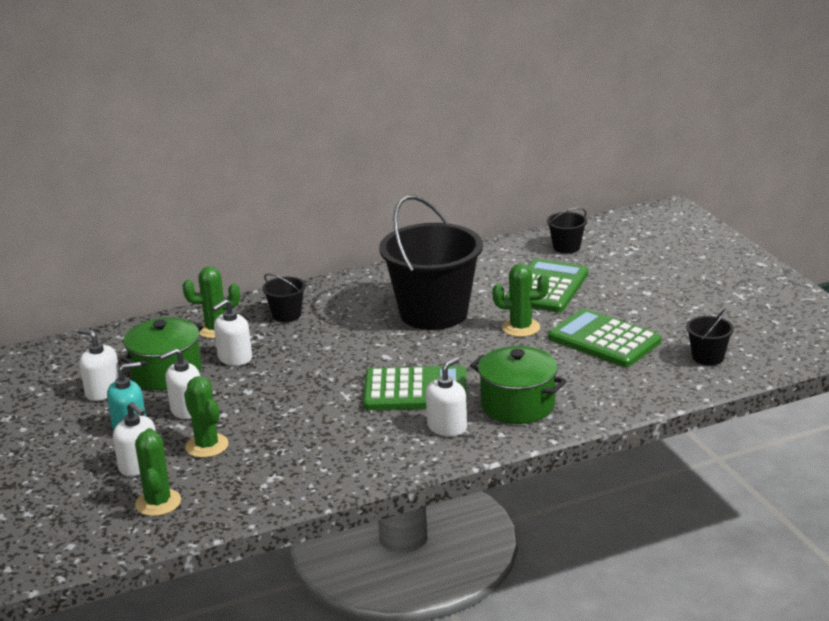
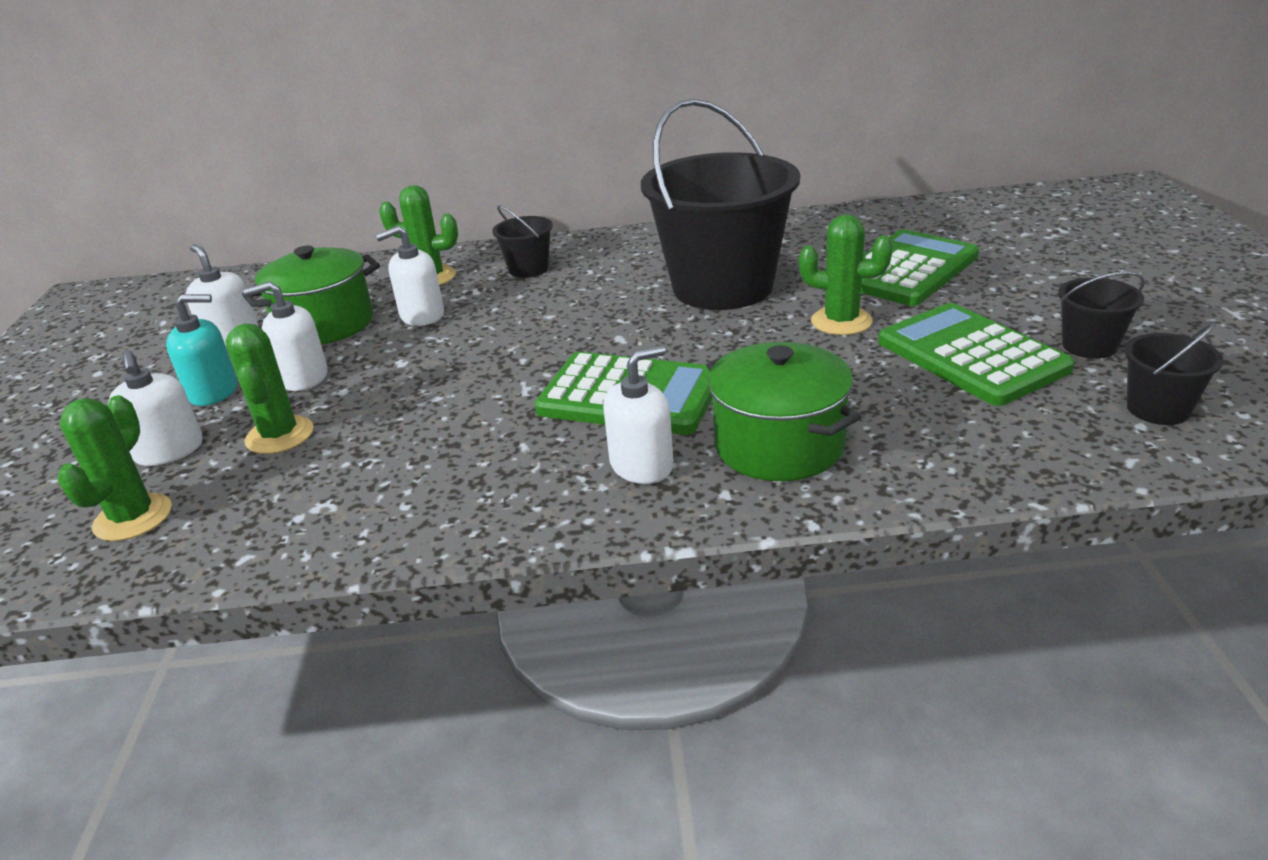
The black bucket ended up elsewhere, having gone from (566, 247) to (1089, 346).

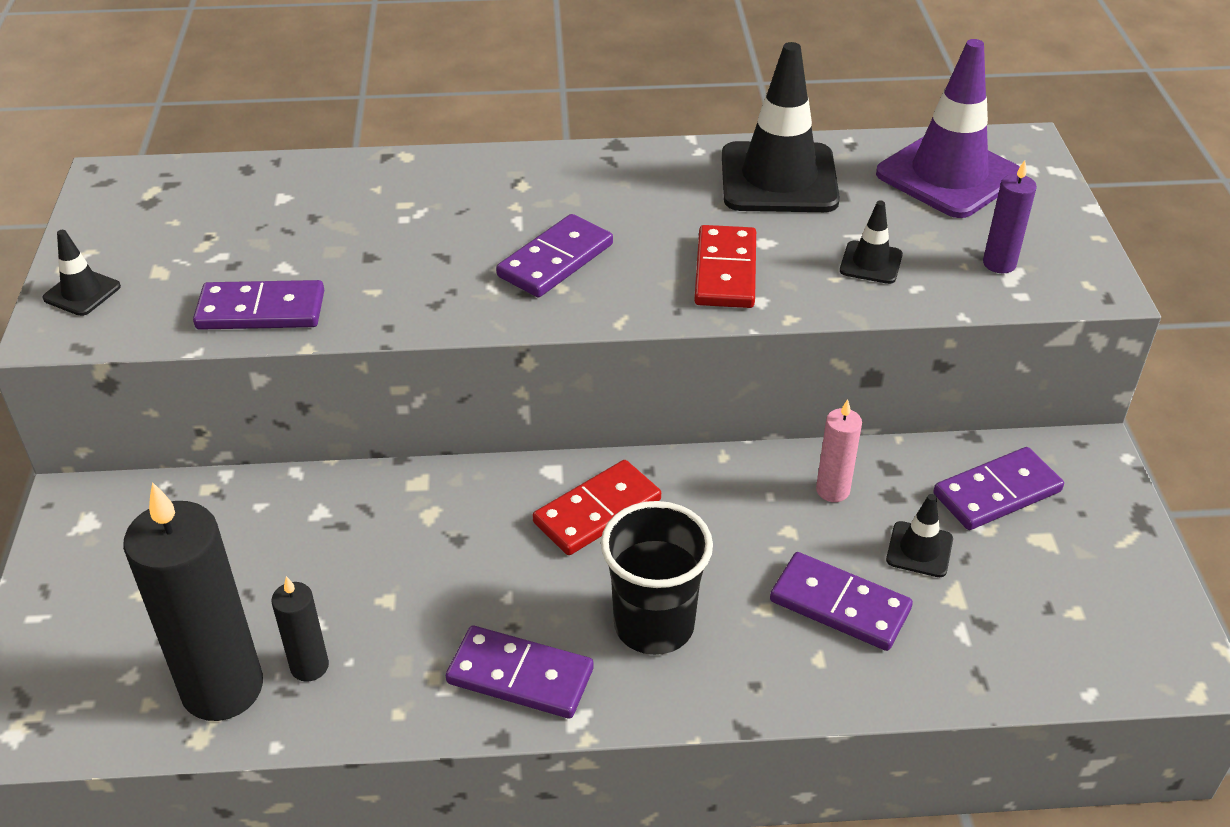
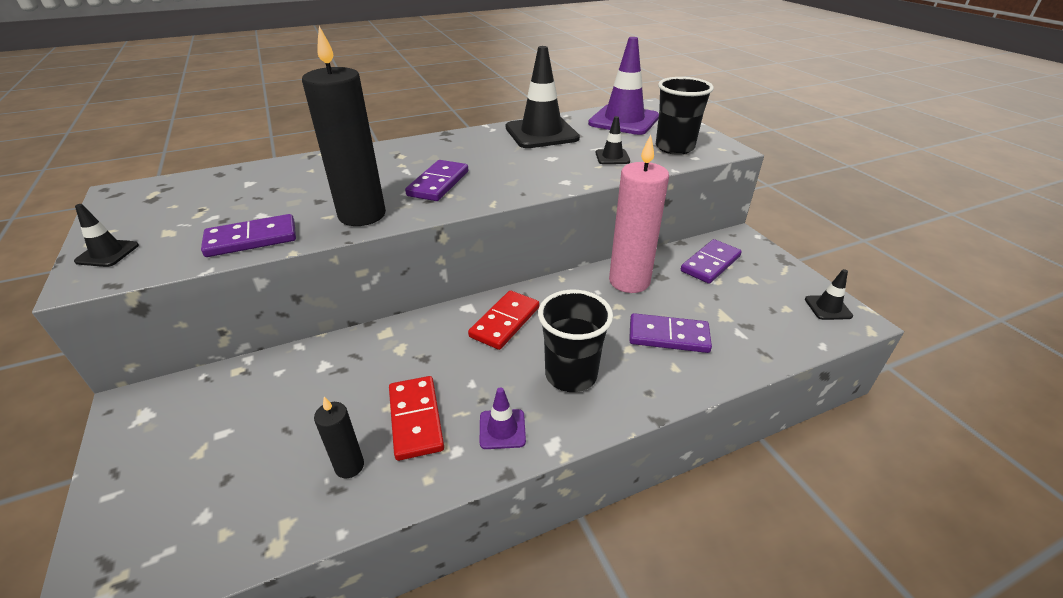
The black candle ended up elsewhere, having gone from (222, 688) to (362, 215). The red domino ended up elsewhere, having gone from (725, 271) to (415, 419). Where the purple domino stood at (520, 676), the purple traffic cone came to stand at (502, 429). The size of the pink candle at (832, 490) changed by a factor of 2.09. Where the purple candle stood at (999, 264), the black cup came to stand at (674, 147). The black traffic cone ended up elsewhere, having gone from (919, 549) to (828, 308).

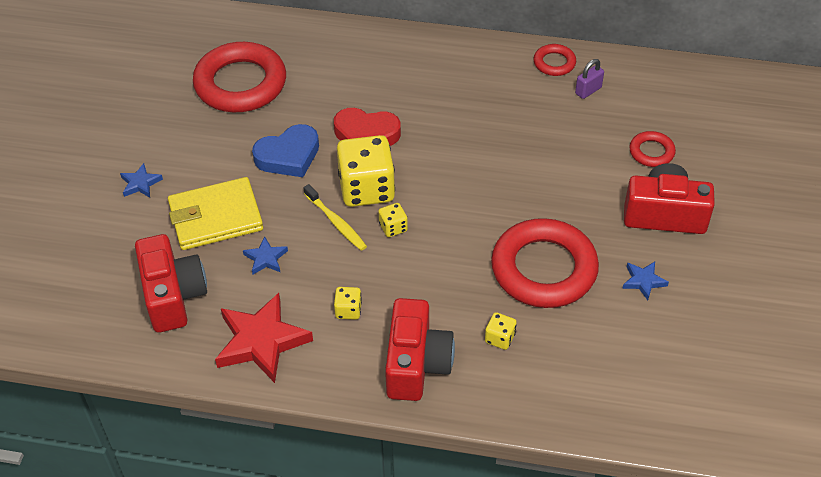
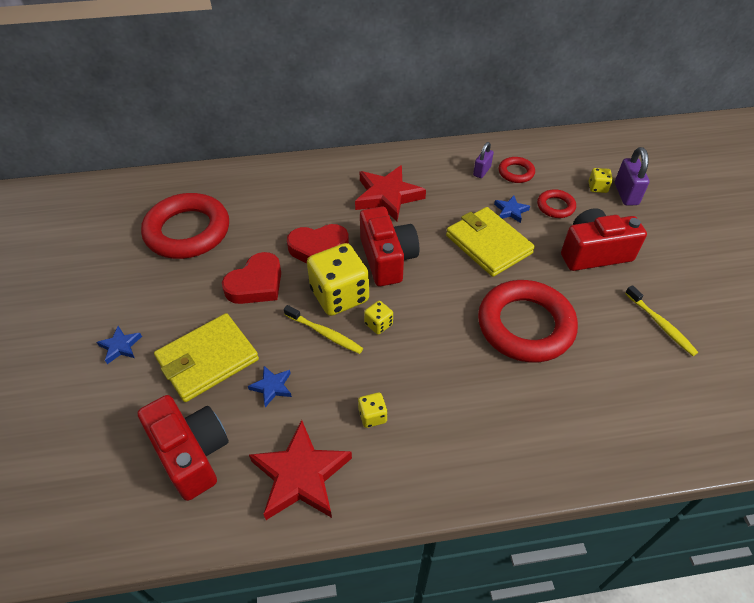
What was the blue heart at (288, 156) turned into the red heart at (256, 284). The second view gained the red star at (387, 196). The red camera ended up elsewhere, having gone from (416, 364) to (387, 259). The second view gained the yellow wallet at (488, 244). The blue star ended up elsewhere, having gone from (643, 281) to (511, 211). The red ring ended up elsewhere, having gone from (554, 63) to (516, 172). The yellow dice ended up elsewhere, having gone from (500, 338) to (597, 187). The second view gained the purple padlock at (626, 194). The second view gained the yellow toothbrush at (661, 325).

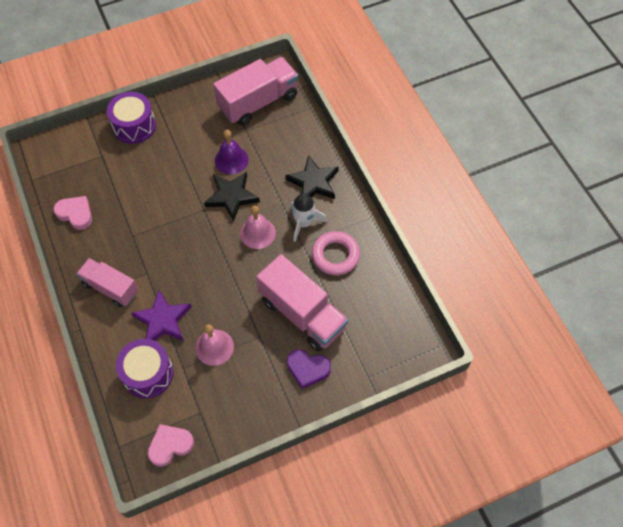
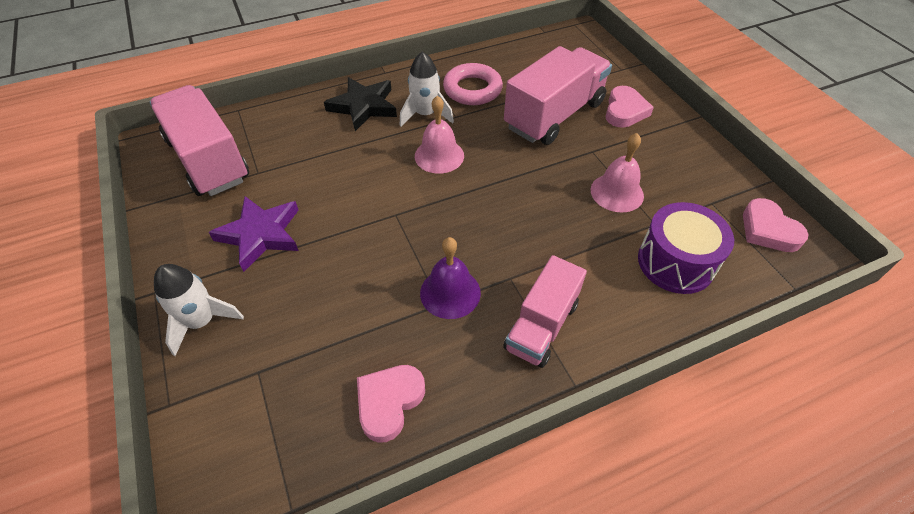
Where the purple drum stood at (134, 126), the white rocket came to stand at (202, 321). The purple star ended up elsewhere, having gone from (163, 320) to (260, 234). The purple bell ended up elsewhere, having gone from (231, 160) to (450, 292). What was the purple heart at (307, 369) turned into the pink heart at (625, 111). The second view lost the black star at (231, 197).

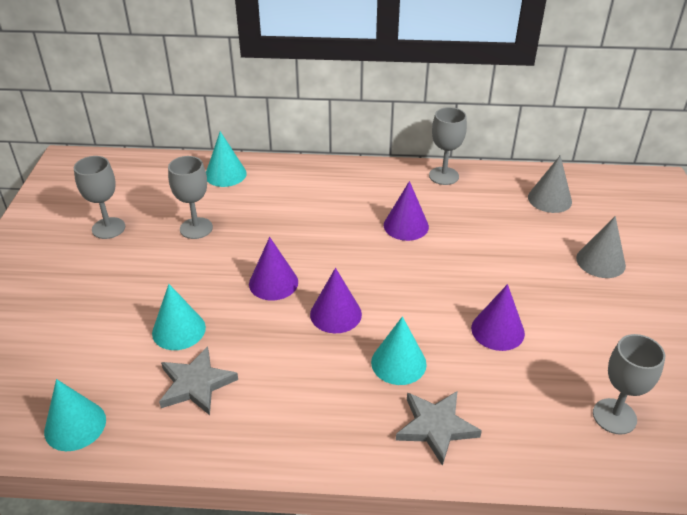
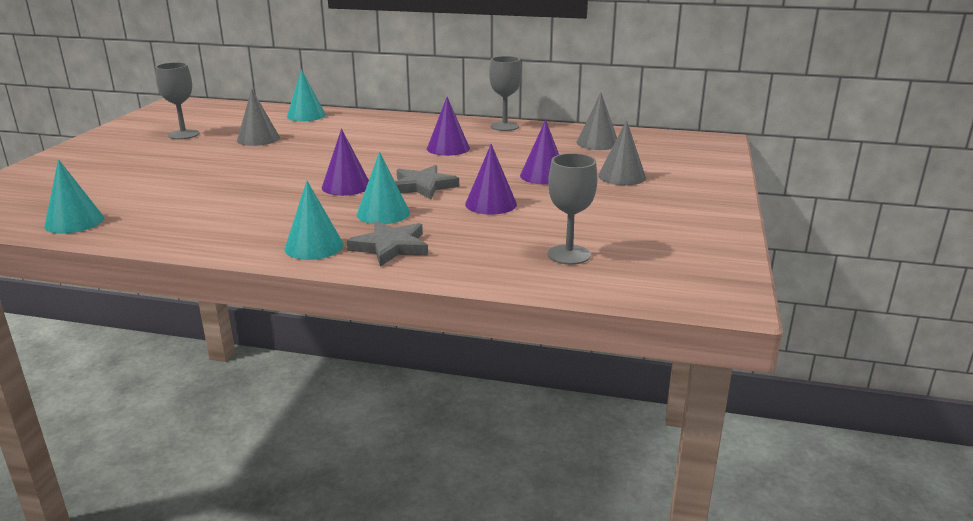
Where the grey goblet stood at (196, 228), the grey cone came to stand at (258, 139). The turquoise cone ended up elsewhere, having gone from (179, 330) to (314, 246). The grey star ended up elsewhere, having gone from (196, 384) to (423, 186). The purple cone ended up elsewhere, having gone from (273, 283) to (543, 175).

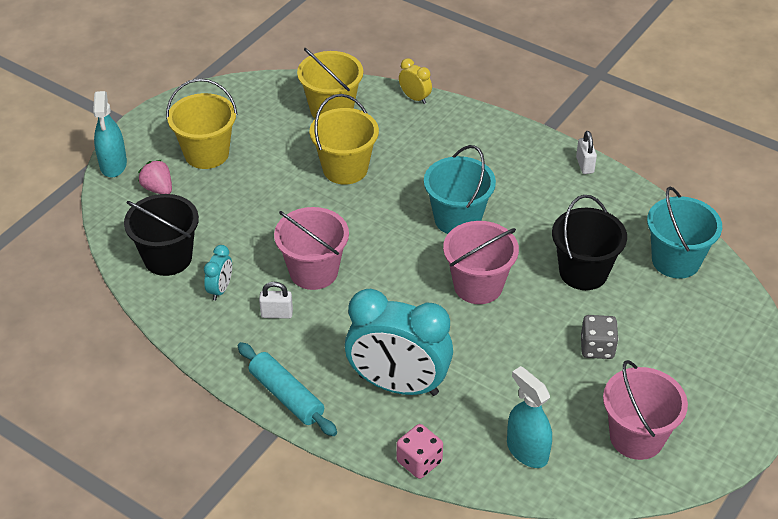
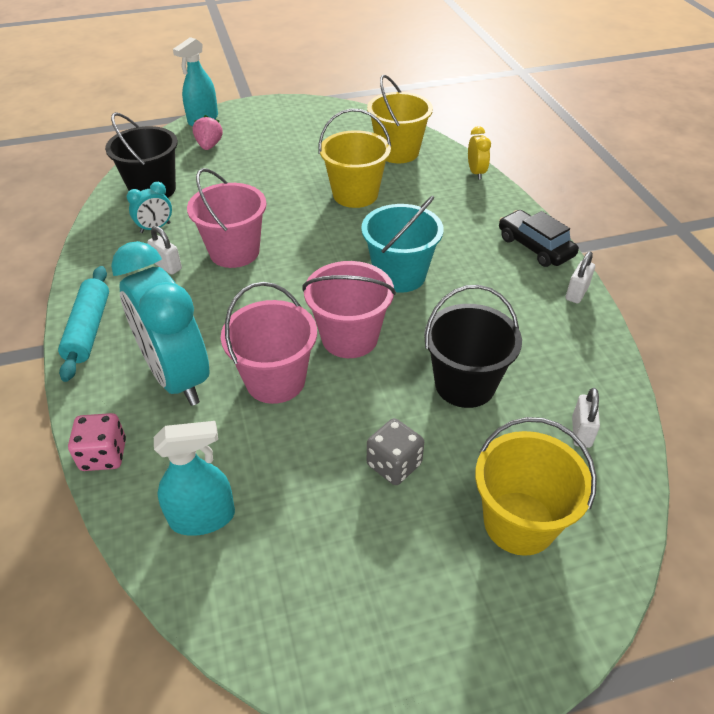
The turquoise spray bottle at (527, 451) ended up facing another way, 75 degrees clockwise from before. The pink bucket ended up elsewhere, having gone from (636, 437) to (275, 380). The yellow bucket ended up elsewhere, having gone from (206, 153) to (519, 522). The second view gained the black car at (535, 247). Where the turquoise bucket stood at (675, 260), the white padlock came to stand at (581, 432).

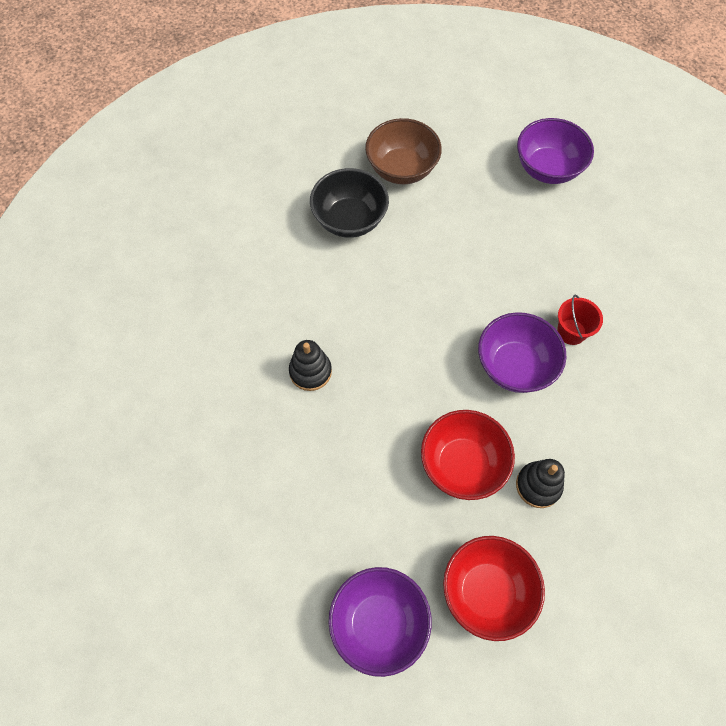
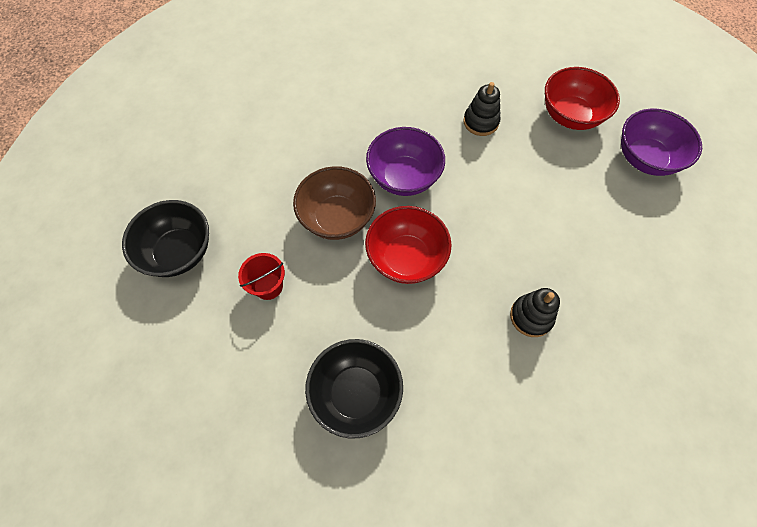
What was the purple bowl at (547, 168) turned into the black bowl at (179, 252). The red bucket ended up elsewhere, having gone from (571, 332) to (268, 286). The brown bowl ended up elsewhere, having gone from (401, 169) to (337, 218). The red bowl ended up elsewhere, having gone from (462, 464) to (406, 258).

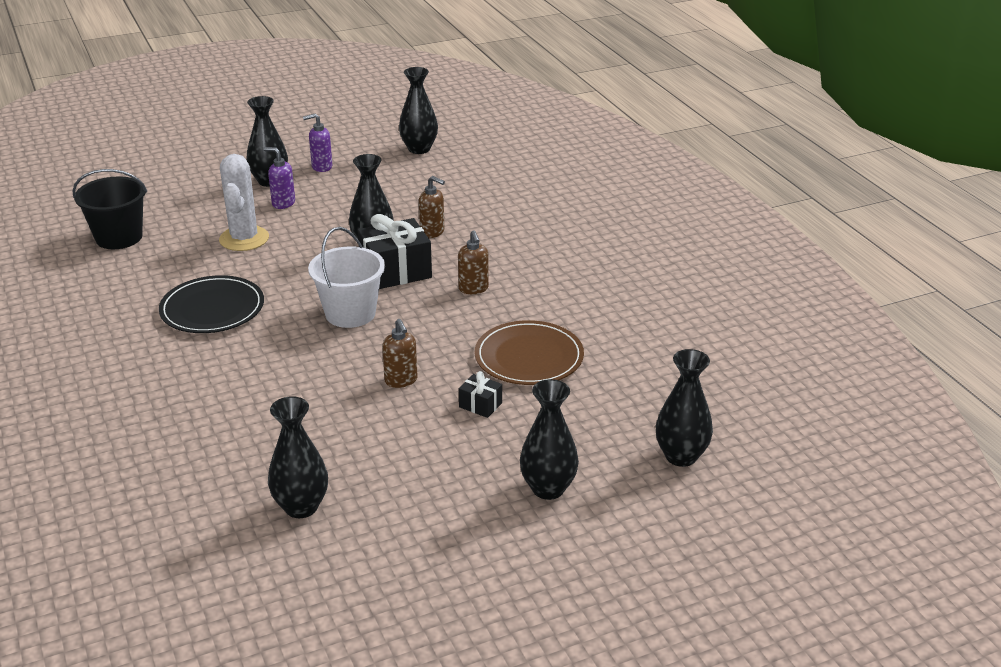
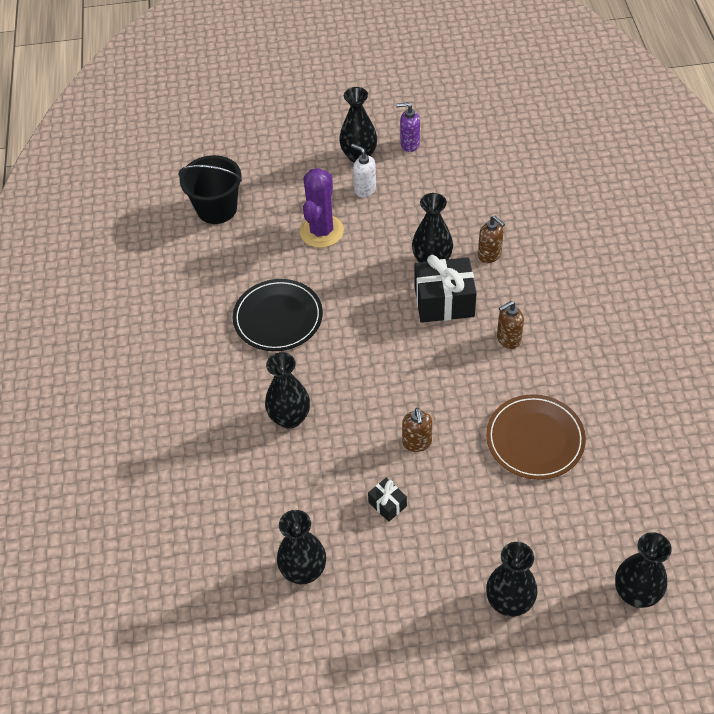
The black vase ended up elsewhere, having gone from (419, 149) to (290, 418). What was the white cactus at (244, 239) turned into the purple cactus at (321, 231). What was the purple soap dispenser at (283, 203) turned into the white soap dispenser at (365, 189). The black gift ended up elsewhere, having gone from (480, 405) to (387, 504). The brown soap dispenser at (473, 289) ended up facing another way, 60 degrees clockwise from before. The second view lost the white bucket at (350, 313).

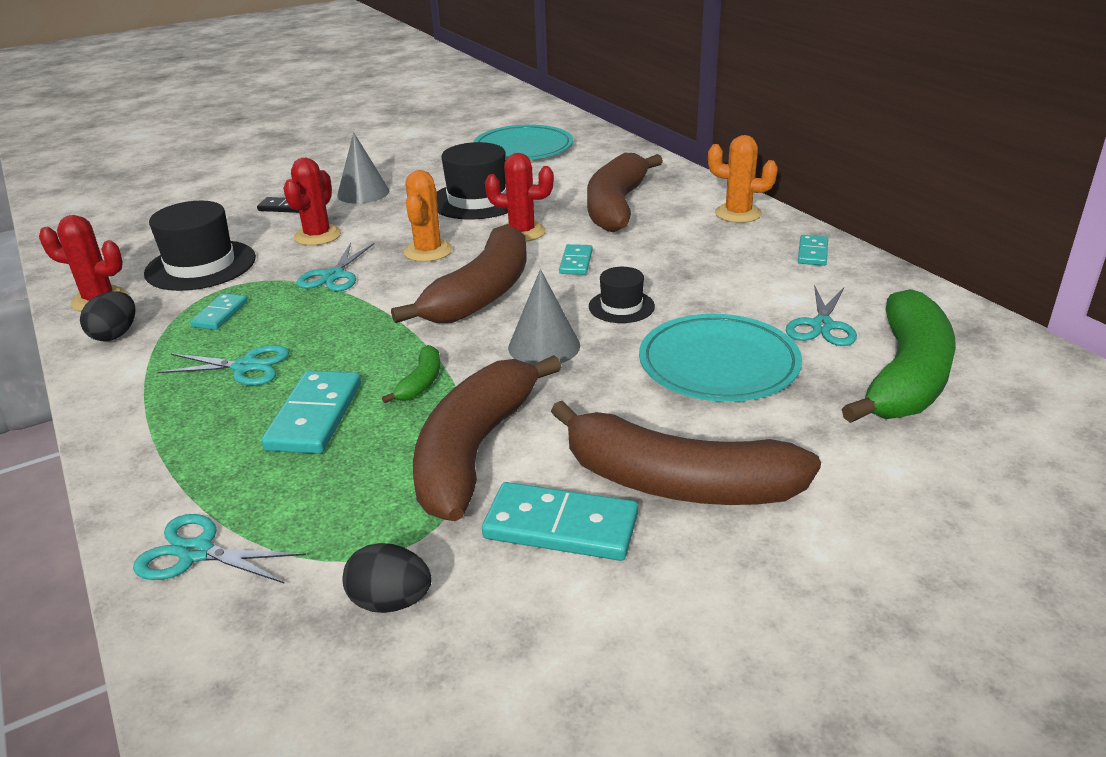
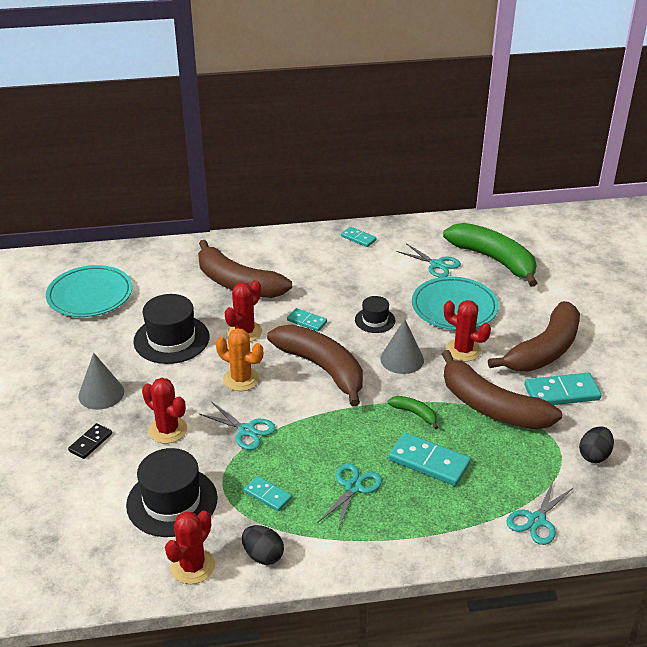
The second view gained the red cactus at (463, 350). The turquoise domino at (561, 527) ended up facing another way, 45 degrees clockwise from before. The second view lost the orange cactus at (738, 214).

